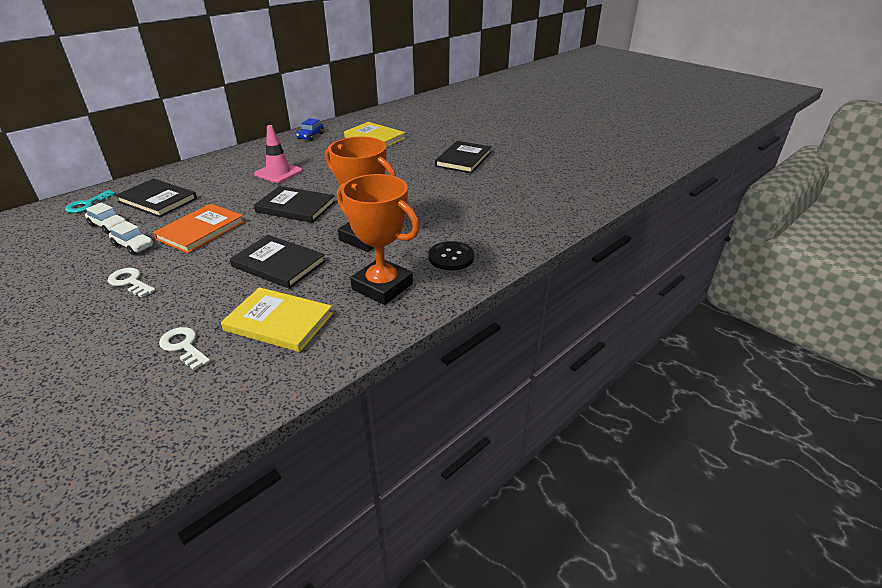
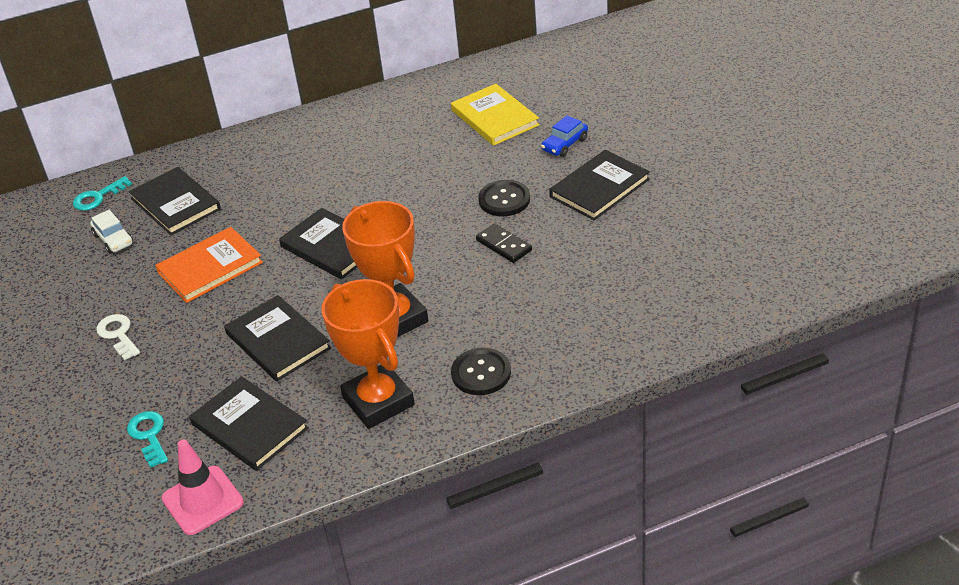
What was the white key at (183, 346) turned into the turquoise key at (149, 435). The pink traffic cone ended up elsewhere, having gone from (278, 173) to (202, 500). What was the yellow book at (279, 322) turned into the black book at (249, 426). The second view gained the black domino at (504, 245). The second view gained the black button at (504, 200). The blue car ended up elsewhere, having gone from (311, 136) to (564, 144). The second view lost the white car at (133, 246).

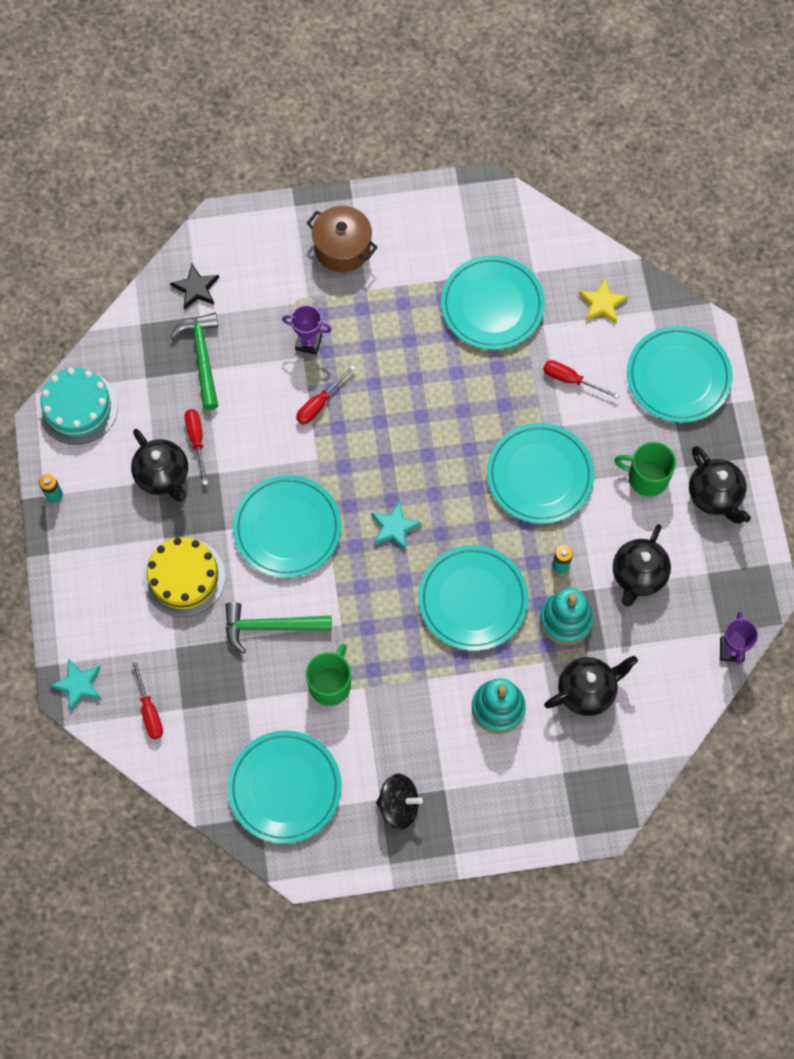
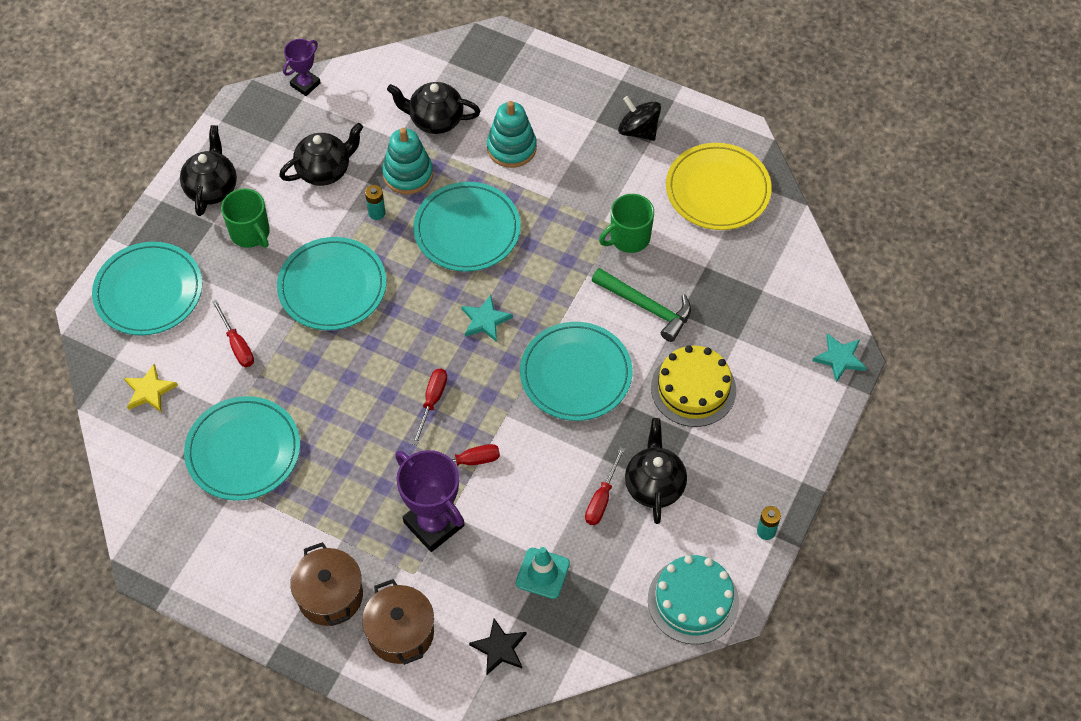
The second view gained the brown pot at (401, 633). The size of the purple trophy at (308, 342) changed by a factor of 1.75. The red screwdriver ended up elsewhere, having gone from (149, 710) to (432, 401). Where the green hammer stood at (202, 358), the turquoise traffic cone came to stand at (542, 573). What was the turquoise plate at (285, 788) turned into the yellow plate at (717, 190).

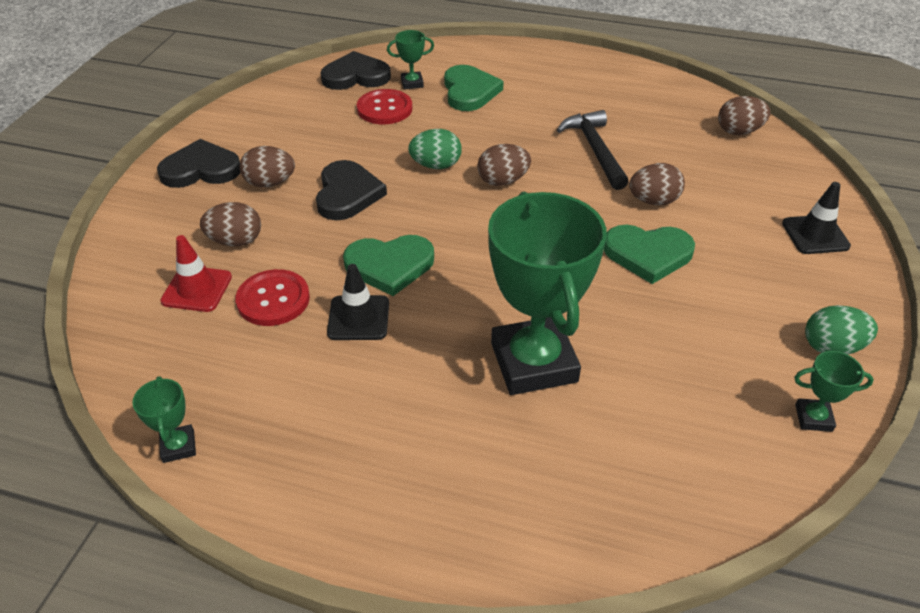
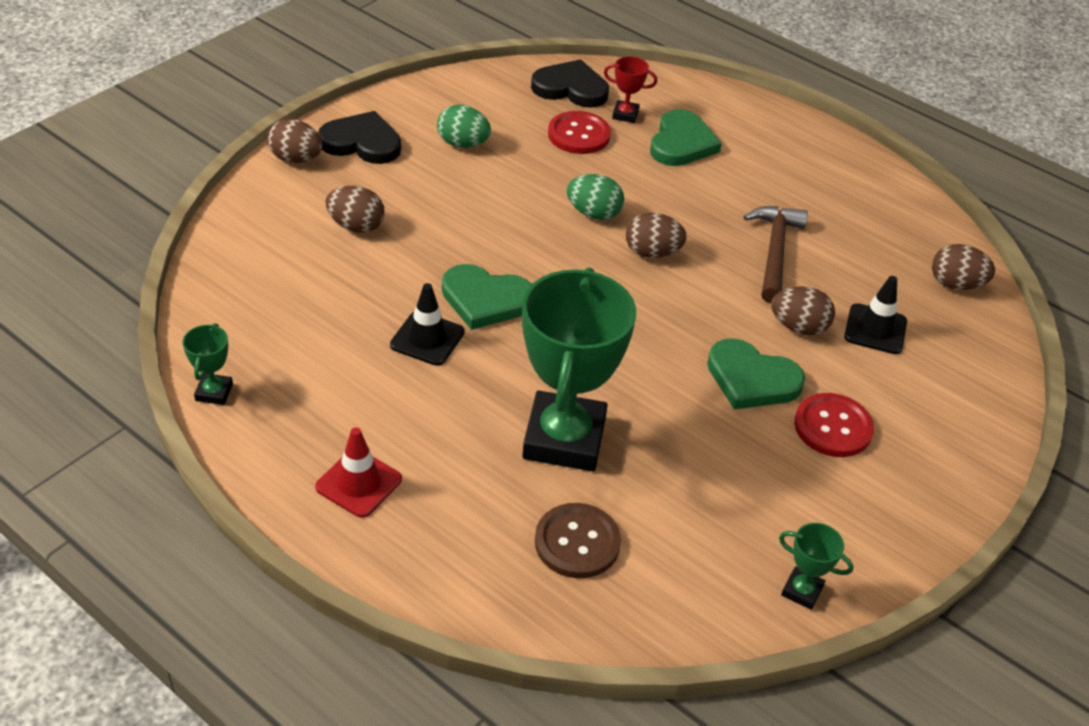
The brown egg ended up elsewhere, having gone from (270, 183) to (296, 159). The red traffic cone ended up elsewhere, having gone from (197, 289) to (358, 483). The green egg ended up elsewhere, having gone from (832, 347) to (463, 144). The second view gained the brown button at (577, 542). What was the green trophy at (412, 83) turned into the red trophy at (625, 114). What was the black hammer at (595, 150) turned into the brown hammer at (774, 252). The red button ended up elsewhere, having gone from (273, 299) to (833, 427). The black traffic cone ended up elsewhere, having gone from (815, 235) to (875, 329). The second view lost the black heart at (347, 194).

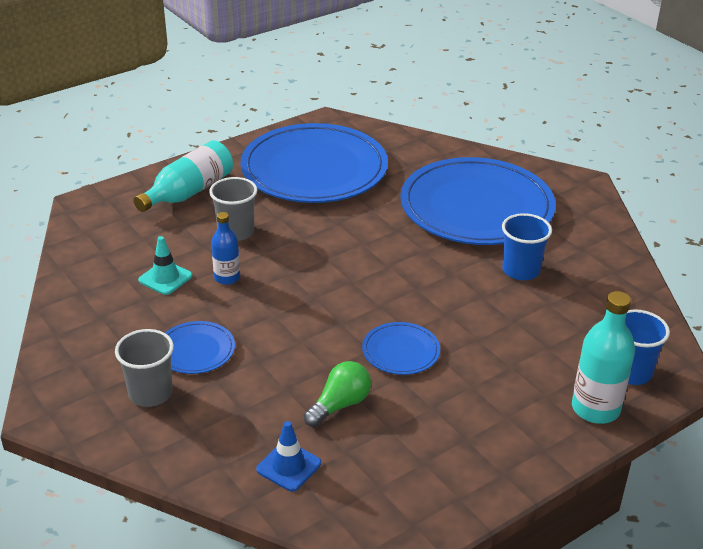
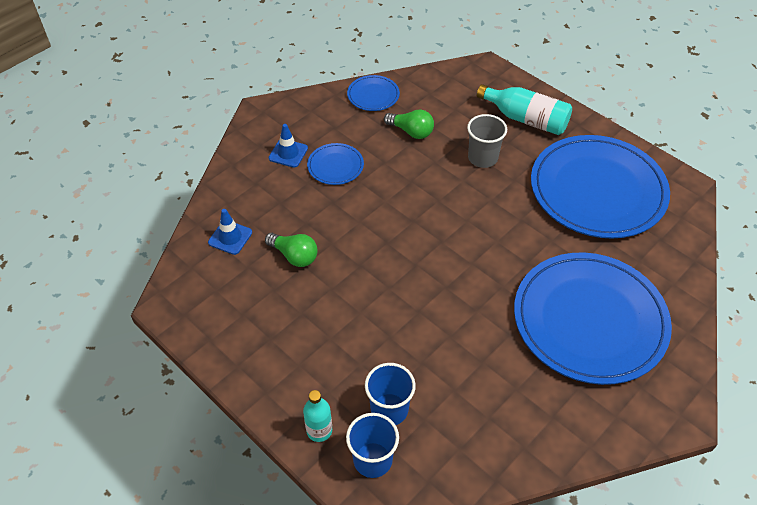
Where the grey cup stood at (150, 393), the blue traffic cone came to stand at (288, 153). The size of the turquoise bottle at (595, 409) changed by a factor of 0.62. The blue plate ended up elsewhere, having gone from (401, 351) to (373, 95). The blue cup ended up elsewhere, having gone from (521, 270) to (389, 409). Where the turquoise traffic cone stood at (165, 278), the green light bulb came to stand at (411, 132). The second view lost the blue bottle at (227, 278).

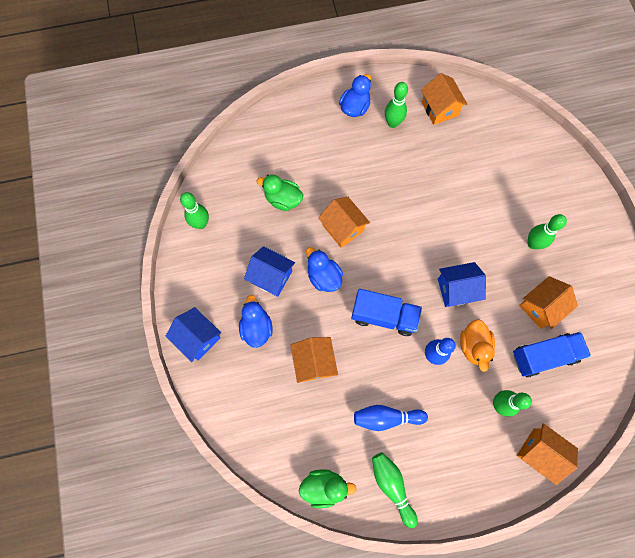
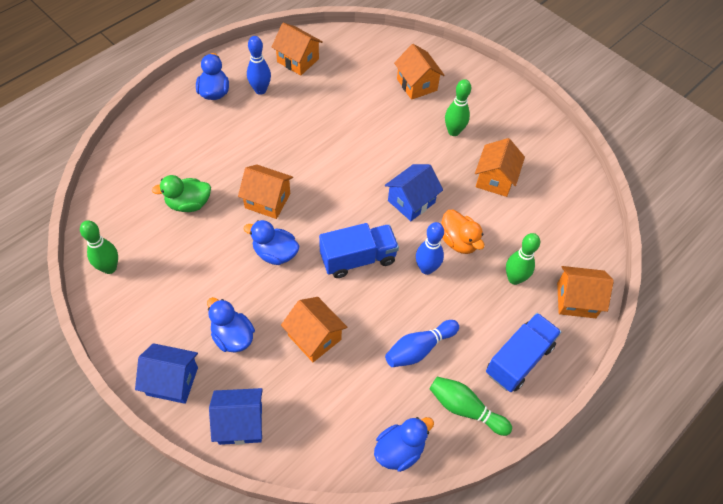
The blue house ended up elsewhere, having gone from (271, 277) to (240, 423). What was the green bowling pin at (392, 123) turned into the blue bowling pin at (260, 90). What was the green duck at (324, 486) turned into the blue duck at (399, 450). The second view gained the orange house at (417, 85). The blue truck ended up elsewhere, having gone from (544, 356) to (519, 359).

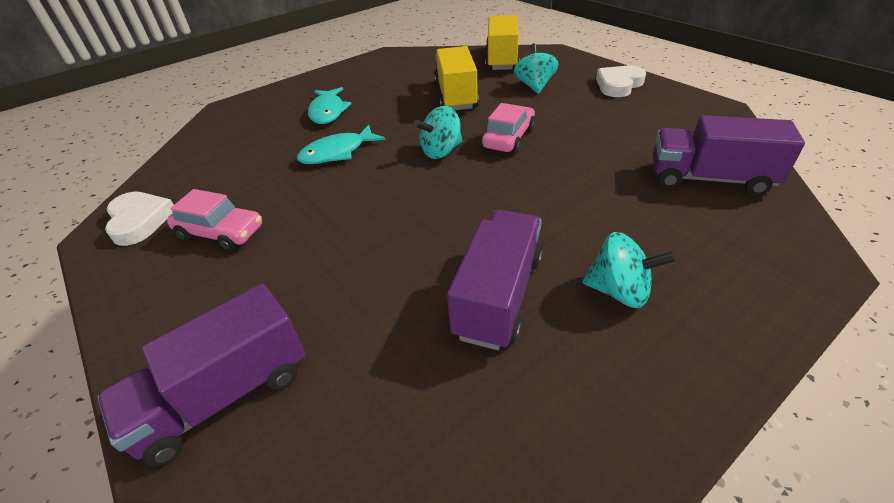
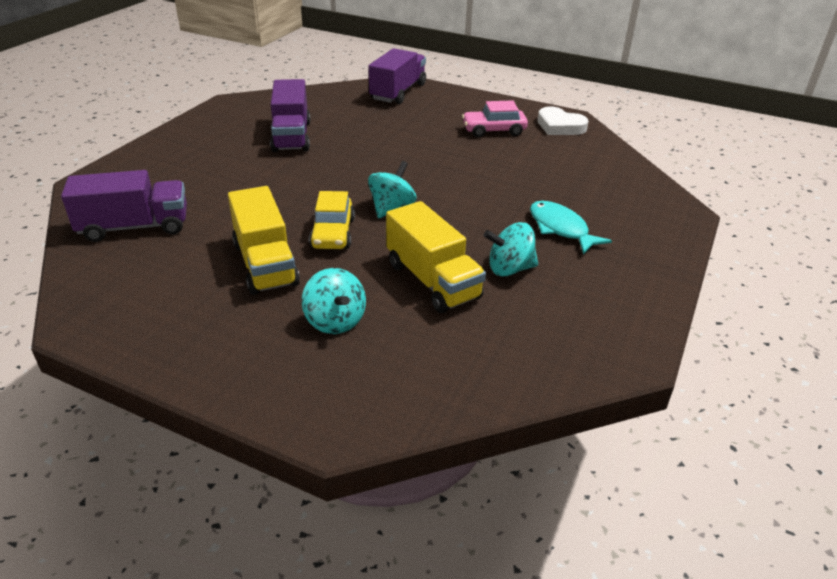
The yellow truck ended up elsewhere, having gone from (502, 59) to (265, 264). What was the pink car at (509, 138) turned into the yellow car at (332, 233). The turquoise spinning top ended up elsewhere, having gone from (619, 291) to (509, 269). The second view lost the turquoise fish at (337, 153). The second view lost the white heart at (618, 85).

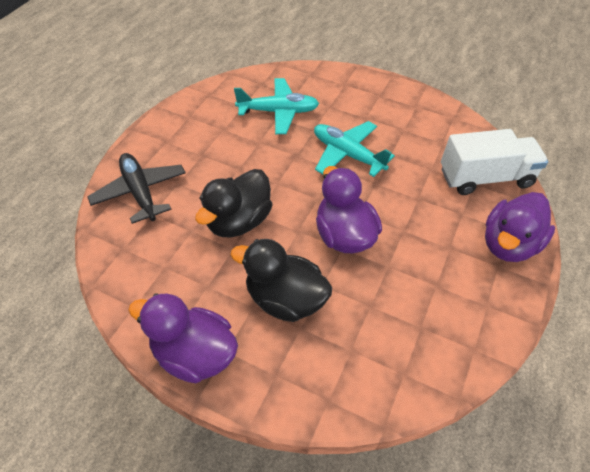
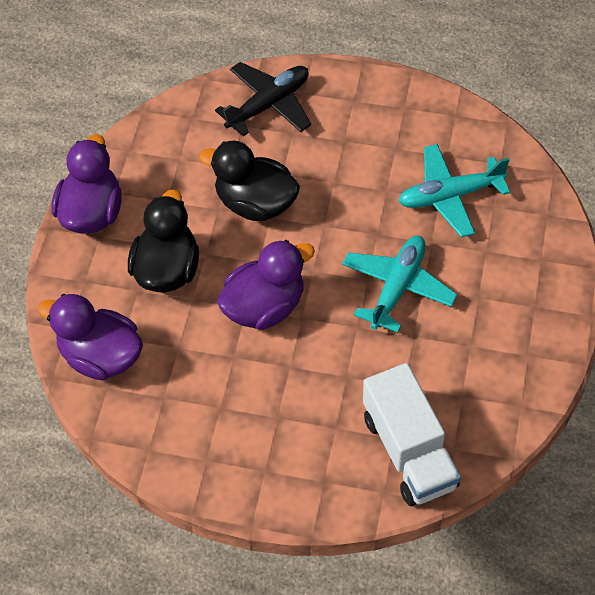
The purple duck ended up elsewhere, having gone from (508, 244) to (101, 356). The turquoise plane at (278, 112) ended up facing another way, 90 degrees clockwise from before.

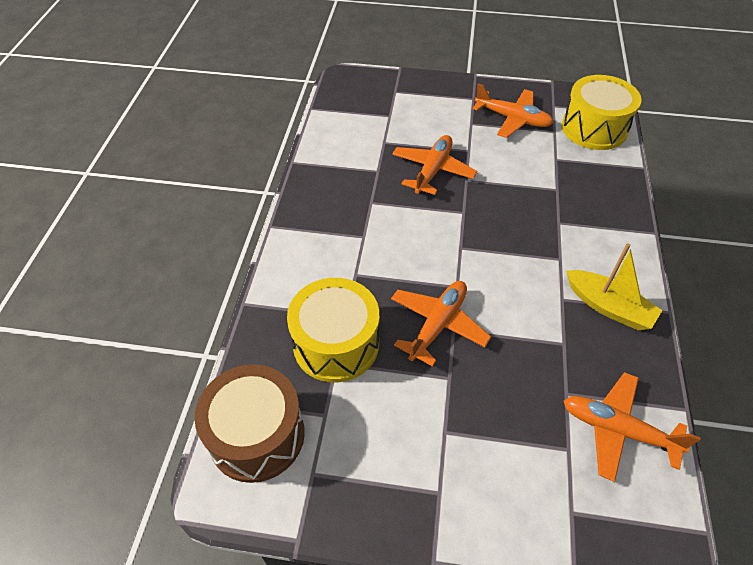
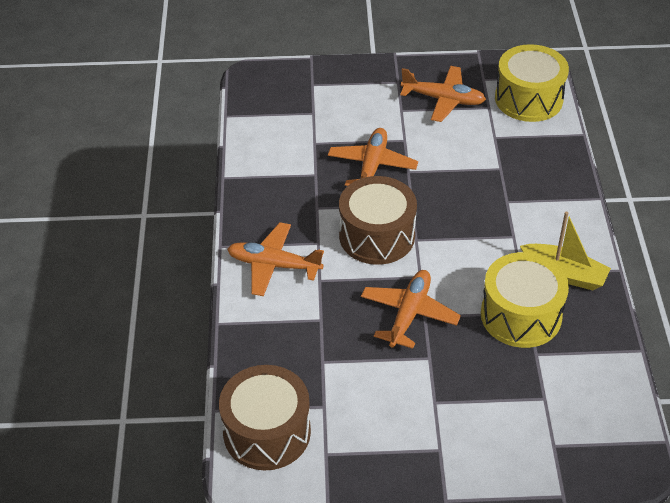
The orange plane ended up elsewhere, having gone from (617, 430) to (274, 265). The second view gained the brown drum at (377, 236). The yellow drum ended up elsewhere, having gone from (336, 344) to (521, 315).

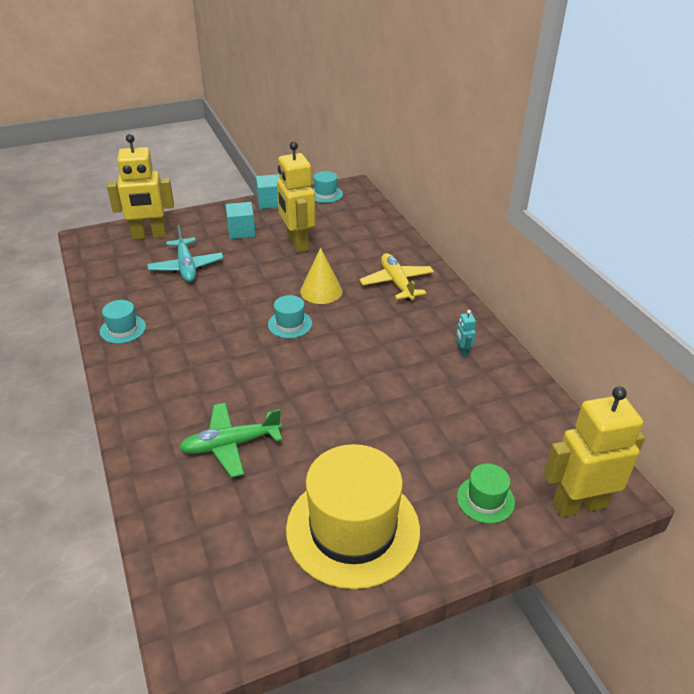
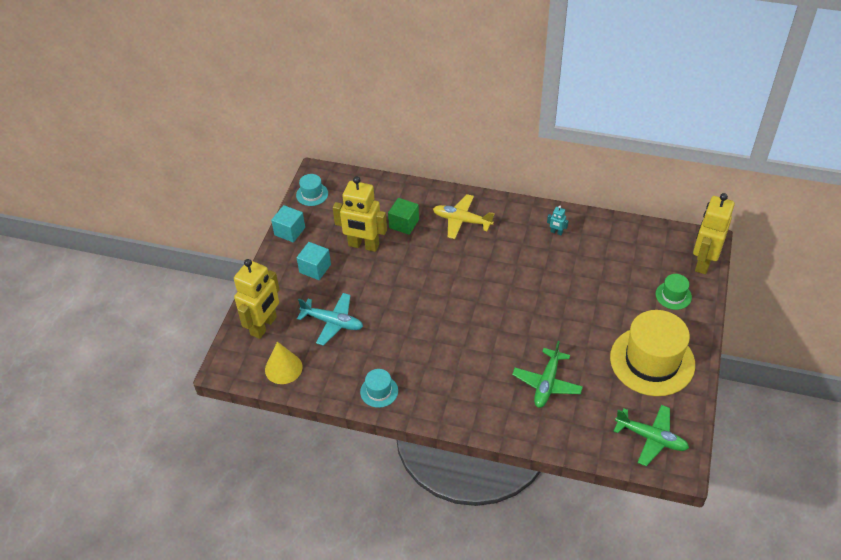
The yellow cone ended up elsewhere, having gone from (321, 291) to (283, 368). The second view gained the green cube at (404, 224). The second view gained the green plane at (651, 438). The second view lost the turquoise hat at (290, 324).

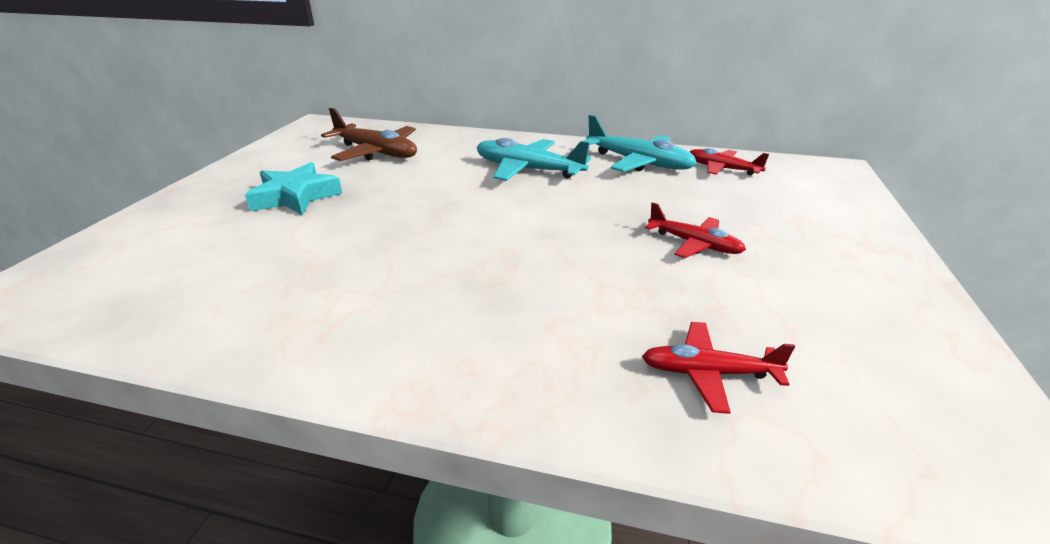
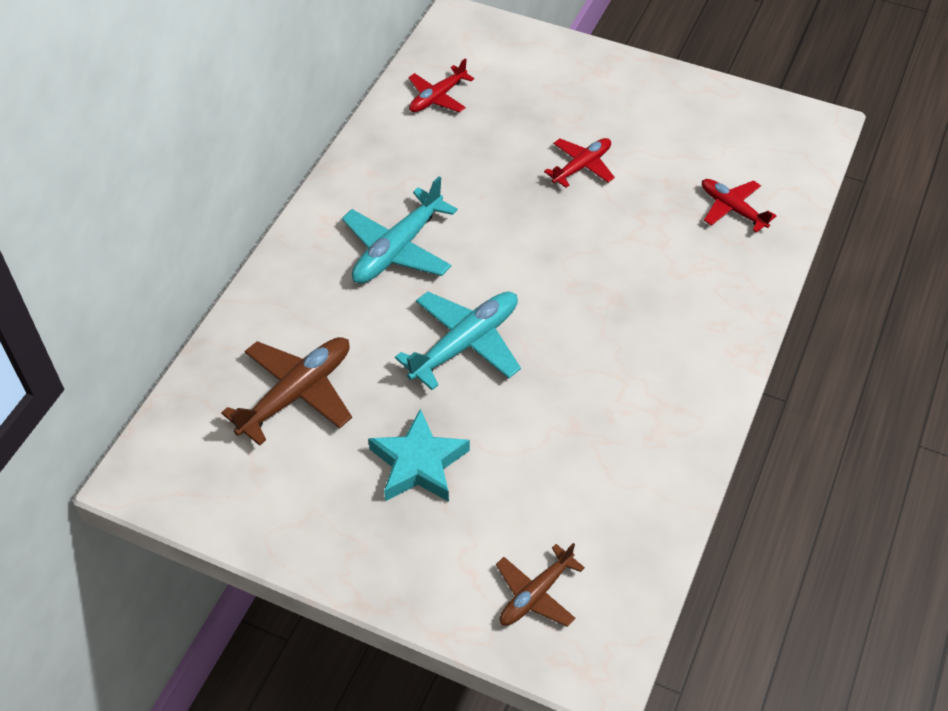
The turquoise plane ended up elsewhere, having gone from (638, 162) to (465, 344). The second view gained the brown plane at (536, 594). The red plane at (708, 373) ended up facing another way, 120 degrees clockwise from before.

